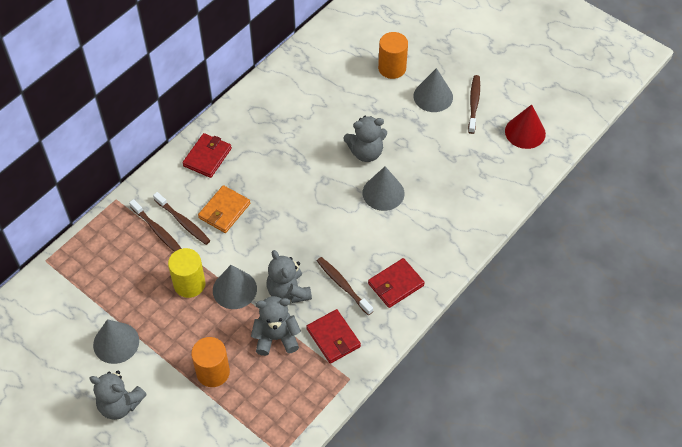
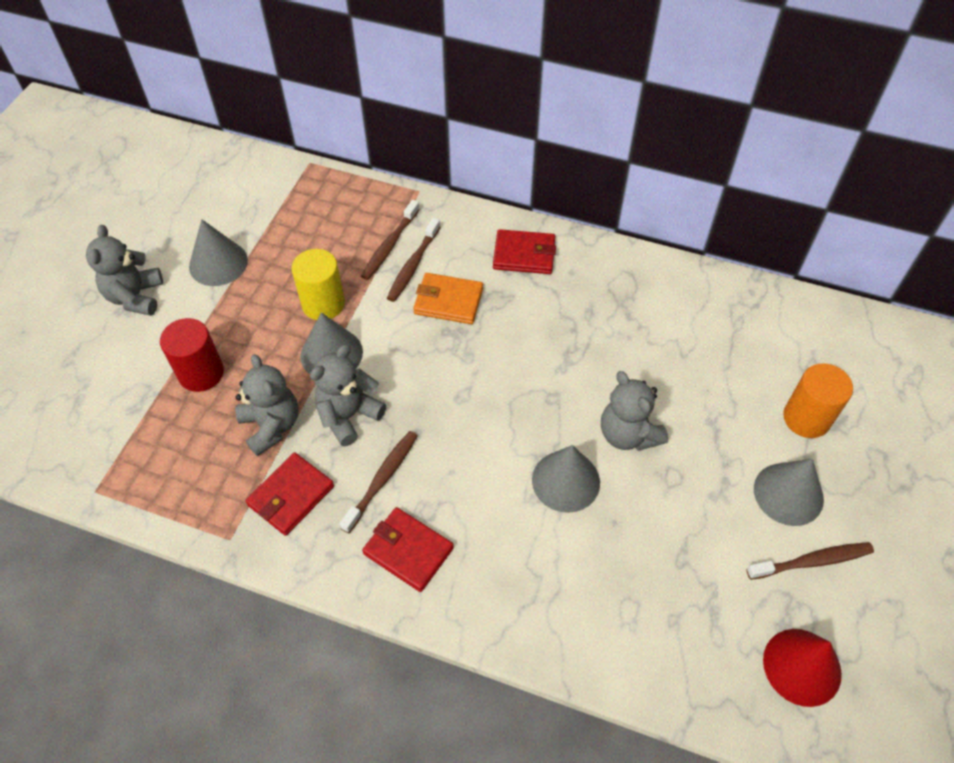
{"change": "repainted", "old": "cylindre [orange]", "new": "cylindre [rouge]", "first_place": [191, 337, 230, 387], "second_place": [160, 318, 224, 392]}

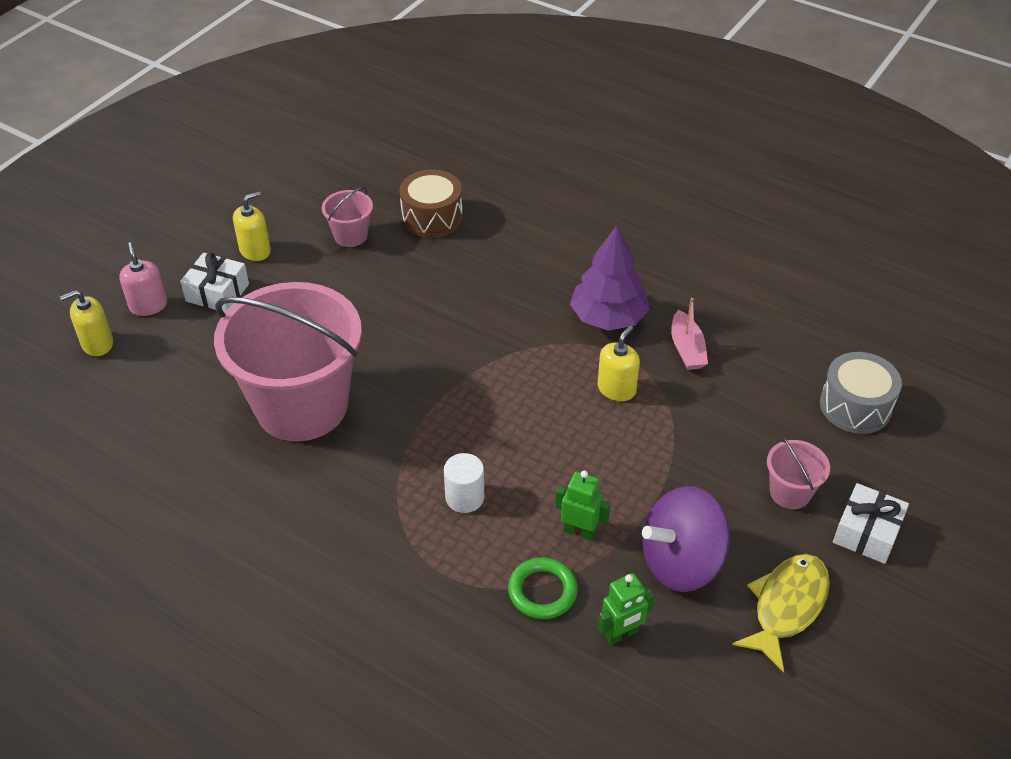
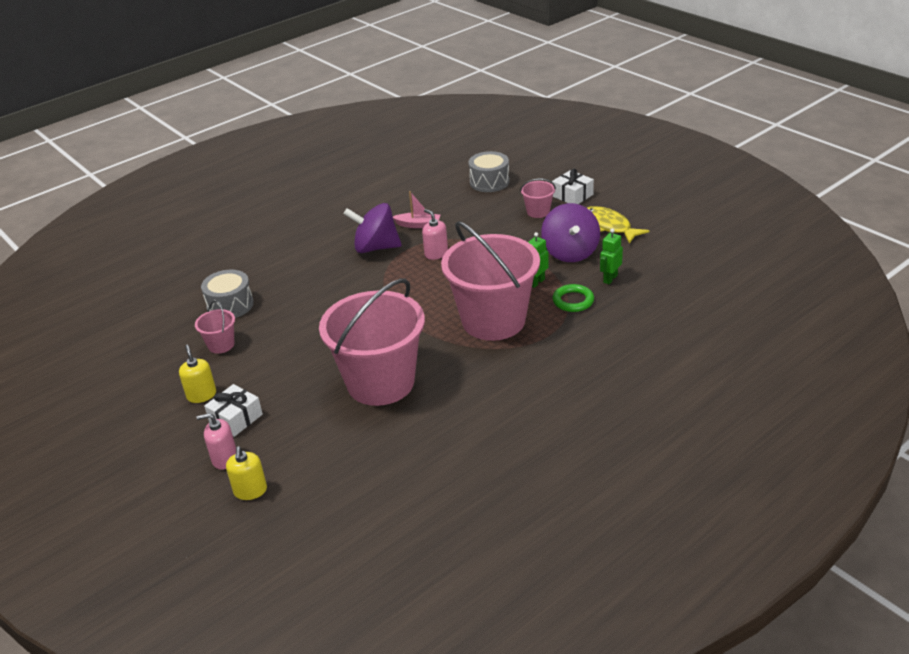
{"change": "repainted", "old": "tambour [marron]", "new": "tambour [gris]", "first_place": [400, 169, 463, 238], "second_place": [201, 270, 254, 318]}
{"change": "swapped", "old": "arbre [violet]", "new": "toupie [violet]", "first_place": [570, 225, 650, 331], "second_place": [344, 203, 401, 253]}
{"change": "repainted", "old": "distributeur de savon [jaune]", "new": "distributeur de savon [rose]", "first_place": [598, 325, 640, 401], "second_place": [422, 209, 448, 260]}
{"change": "swapped", "old": "cylindre [blanc]", "new": "seau [rose]", "first_place": [444, 453, 484, 513], "second_place": [441, 221, 540, 341]}
{"change": "rotated", "old": "robot [vert]", "first_place": [598, 573, 654, 645], "second_place": [600, 228, 623, 284], "degrees": -135}

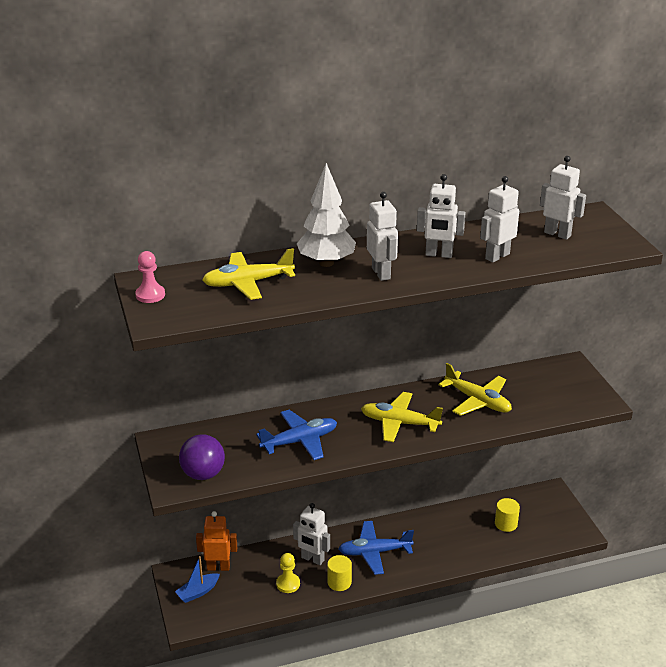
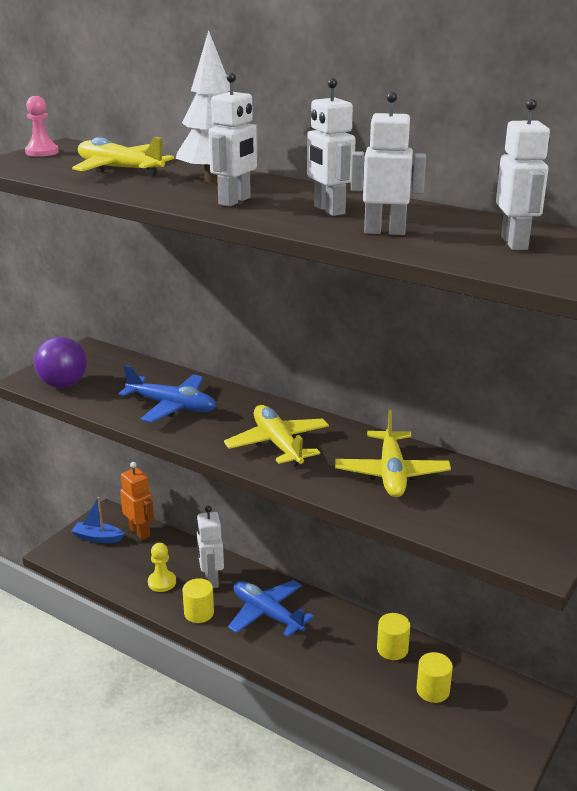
{"change": "new", "new": "cylindre [jaune]", "second_place": [377, 613, 410, 660]}

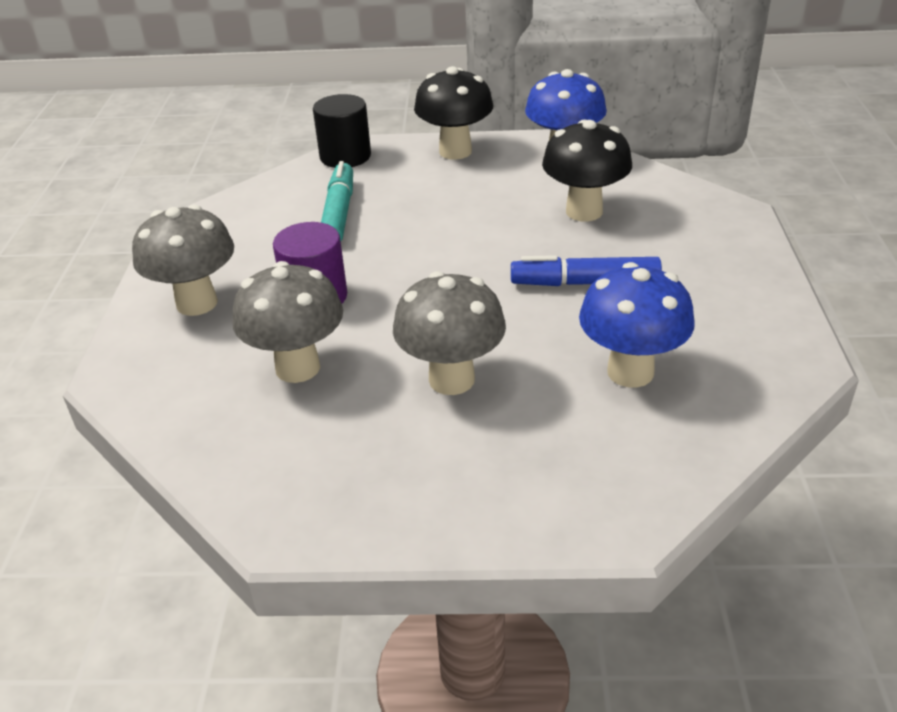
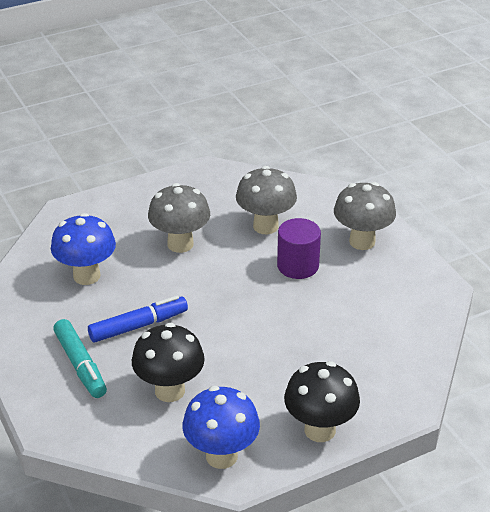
{"change": "gone", "old": "cylindre [noir]", "first_place": [313, 94, 371, 168]}
{"change": "shifted", "old": "feutre [turquoise]", "first_place": [321, 161, 353, 241], "second_place": [53, 319, 107, 398]}

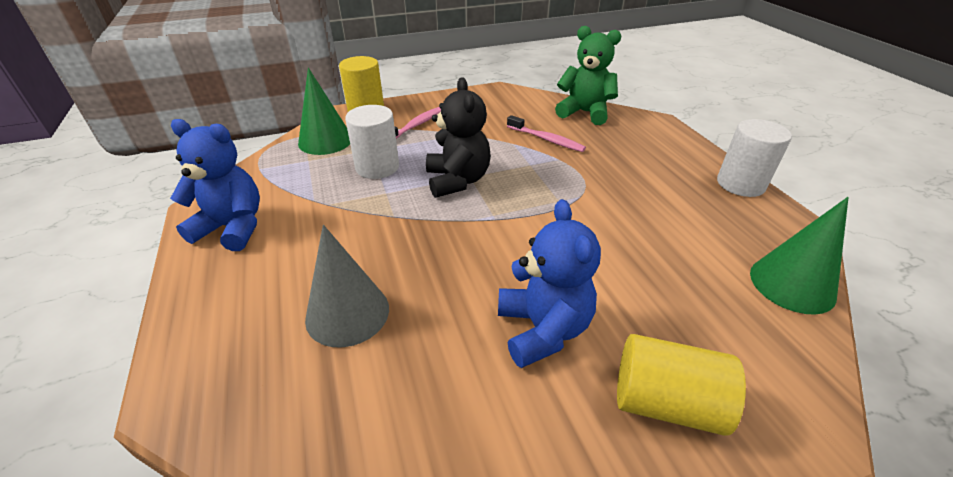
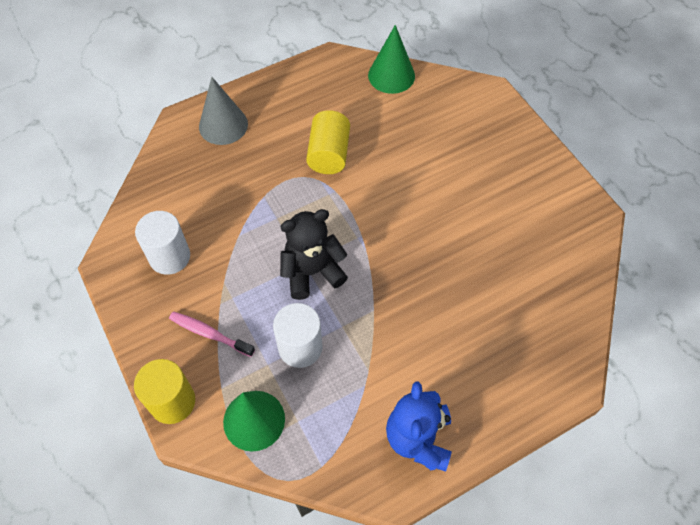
{"change": "gone", "old": "ours en peluche [vert]", "first_place": [555, 26, 621, 125]}
{"change": "gone", "old": "brosse à dents [rose]", "first_place": [507, 115, 586, 152]}
{"change": "shifted", "old": "cylindre [blanc]", "first_place": [717, 119, 792, 197], "second_place": [135, 211, 190, 275]}
{"change": "gone", "old": "ours en peluche [bleu]", "first_place": [498, 199, 601, 368]}
{"change": "shifted", "old": "cône [gris]", "first_place": [305, 225, 389, 348], "second_place": [199, 77, 248, 145]}
{"change": "shifted", "old": "cylindre [jaune]", "first_place": [617, 334, 746, 436], "second_place": [306, 110, 350, 174]}

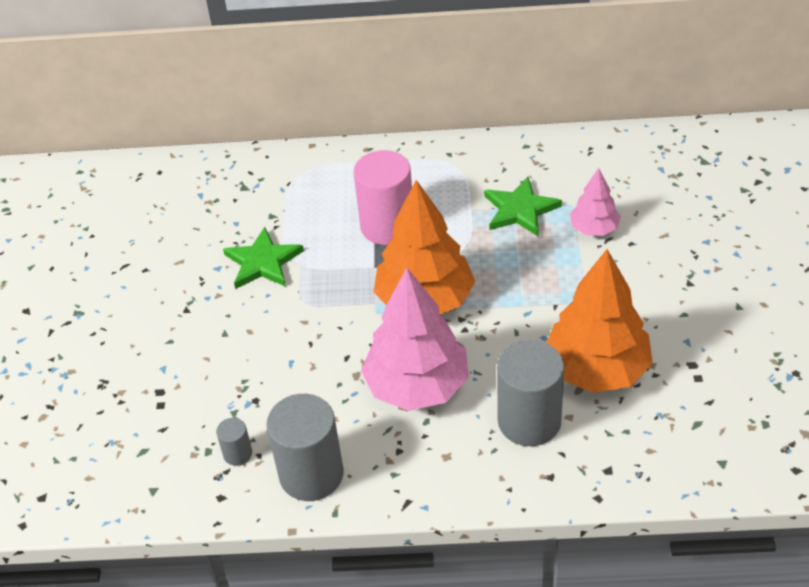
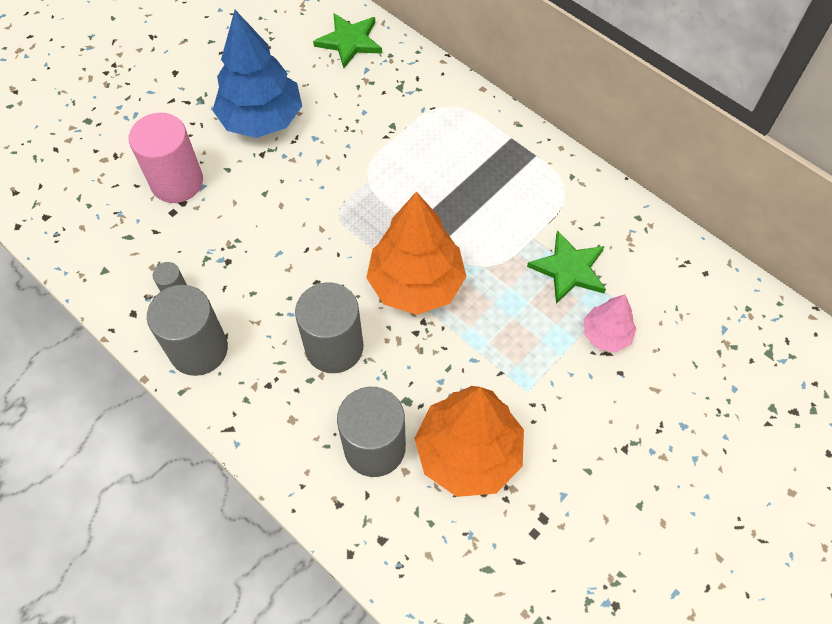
{"change": "shifted", "old": "cylindre [rose]", "first_place": [354, 150, 412, 245], "second_place": [129, 113, 203, 203]}
{"change": "shifted", "old": "étoile [vert]", "first_place": [223, 227, 304, 289], "second_place": [313, 13, 382, 68]}
{"change": "swapped", "old": "arbre [rose]", "new": "cylindre [gris]", "first_place": [361, 268, 469, 411], "second_place": [295, 282, 364, 373]}
{"change": "new", "new": "arbre [bleu]", "second_place": [212, 10, 302, 138]}

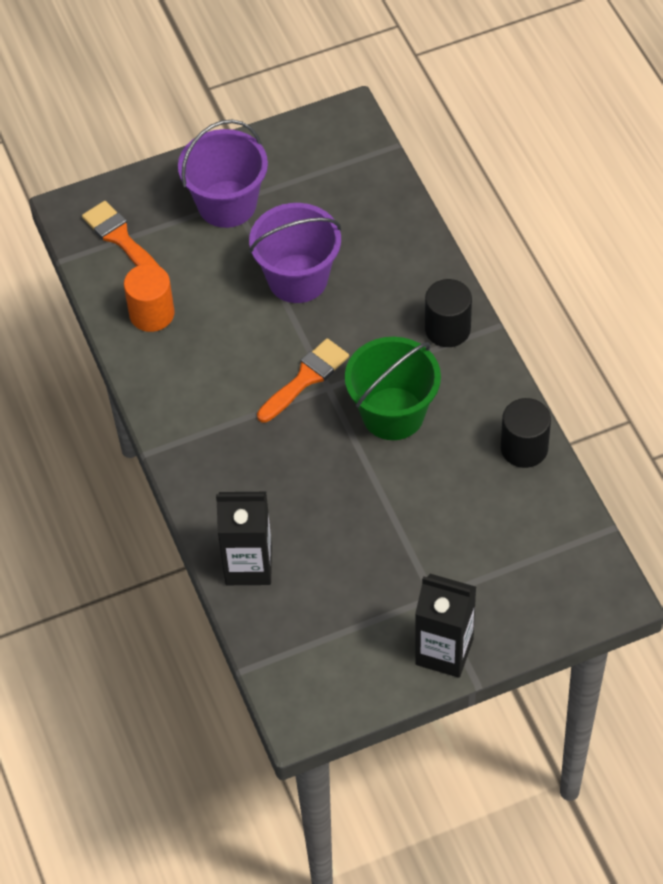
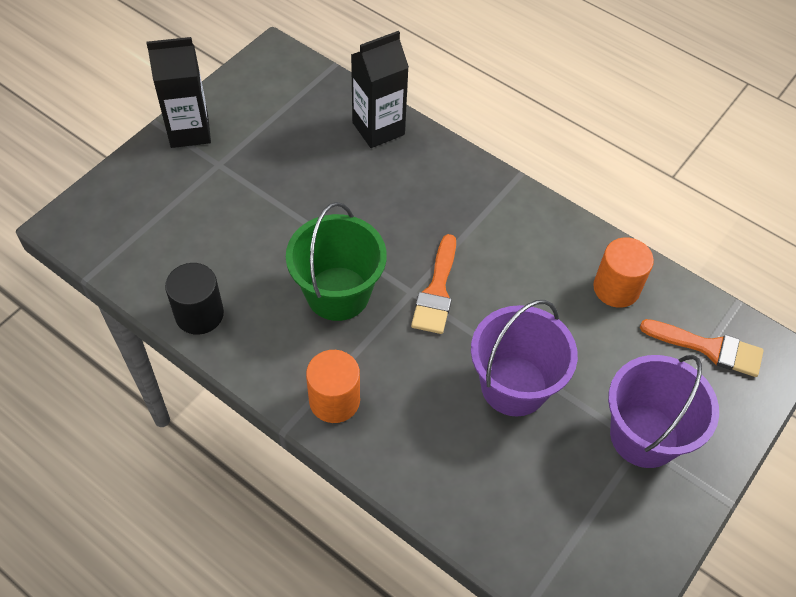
{"change": "repainted", "old": "cylindre [noir]", "new": "cylindre [orange]", "first_place": [425, 279, 472, 347], "second_place": [306, 350, 360, 423]}

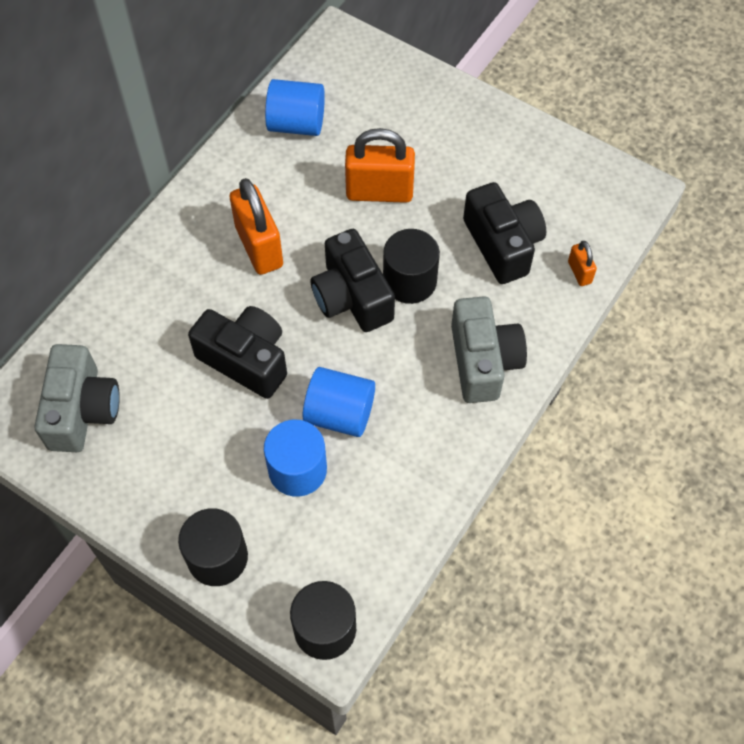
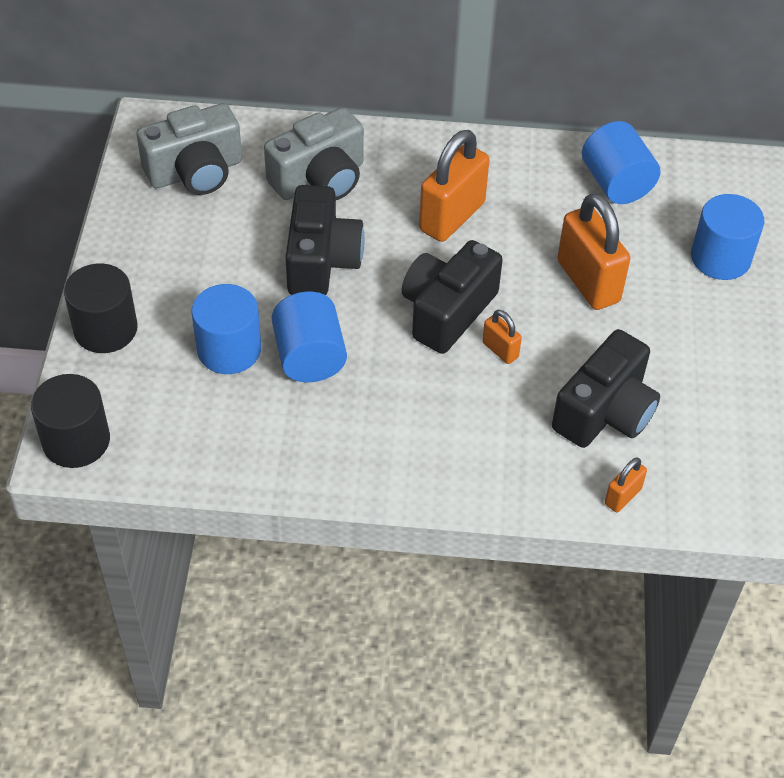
{"change": "swapped", "old": "cylindre [noir]", "new": "cadenas [orange]", "first_place": [383, 229, 440, 304], "second_place": [482, 310, 522, 364]}
{"change": "shifted", "old": "appareil photo [gris]", "first_place": [451, 296, 527, 403], "second_place": [264, 107, 364, 200]}
{"change": "new", "new": "cylindre [bleu]", "second_place": [691, 194, 764, 280]}

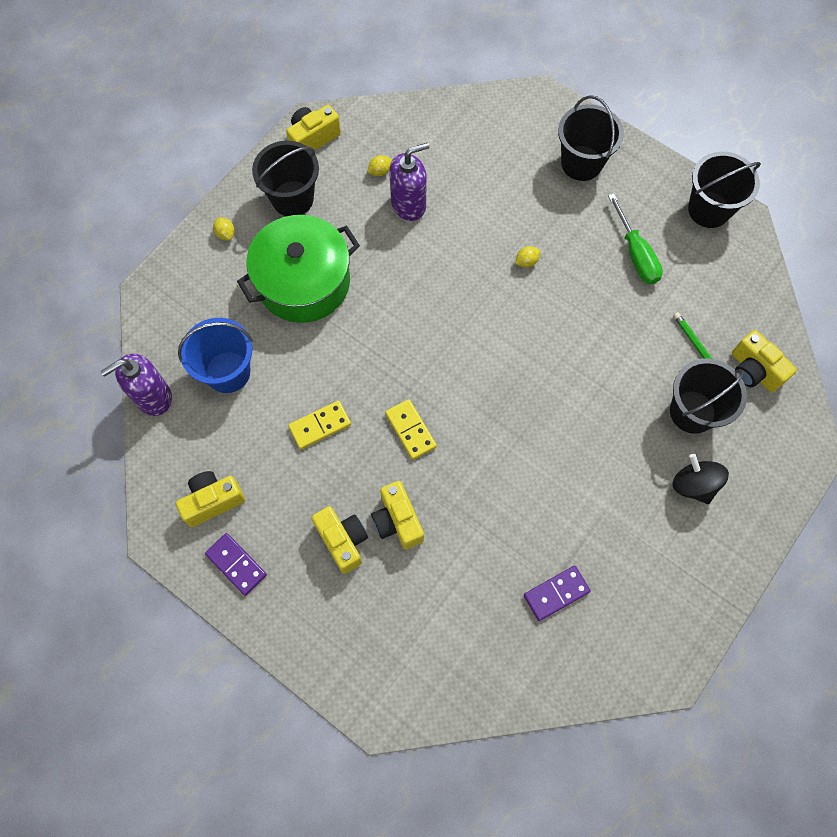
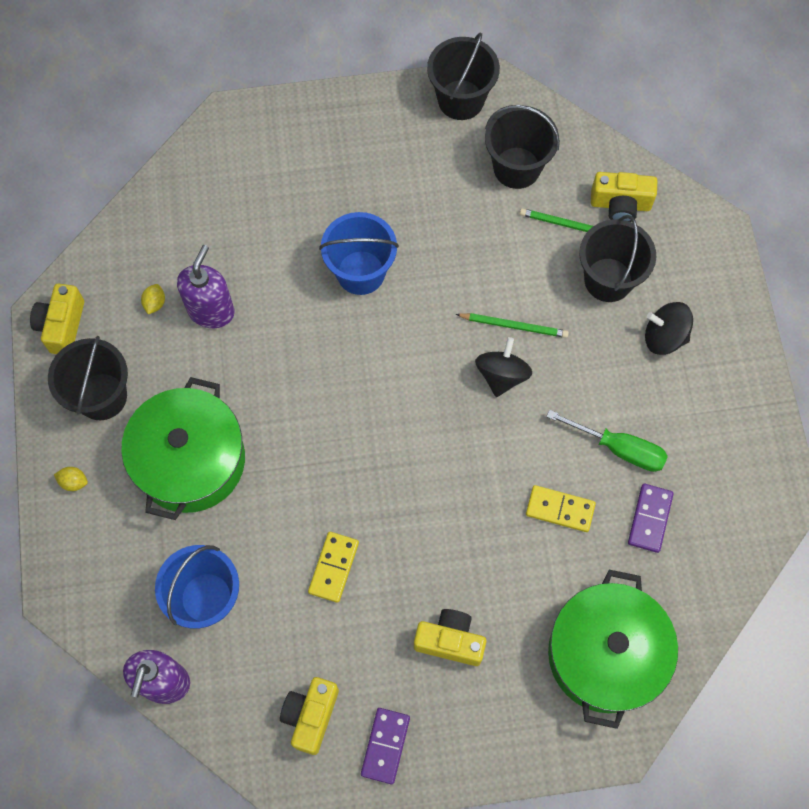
{"change": "shifted", "old": "seau [noir]", "first_place": [558, 95, 624, 181], "second_place": [485, 105, 560, 189]}
{"change": "shifted", "old": "tournevis [vert]", "first_place": [608, 193, 663, 284], "second_place": [546, 410, 668, 472]}
{"change": "swapped", "old": "citron [jaune]", "new": "seau [bleu]", "first_place": [515, 246, 540, 268], "second_place": [319, 212, 399, 295]}
{"change": "shifted", "old": "domino [jaune]", "first_place": [385, 399, 437, 460], "second_place": [526, 485, 596, 532]}
{"change": "gone", "old": "appareil photo [jaune]", "first_place": [371, 481, 424, 549]}
{"change": "rotated", "old": "domino [violet]", "first_place": [205, 533, 267, 596], "second_place": [361, 708, 410, 784], "degrees": -75}
{"change": "new", "new": "crayon [vert]", "second_place": [456, 313, 569, 338]}
{"change": "new", "new": "toupie [noir]", "second_place": [475, 337, 532, 397]}
{"change": "new", "new": "marmite [vert]", "second_place": [548, 570, 678, 729]}

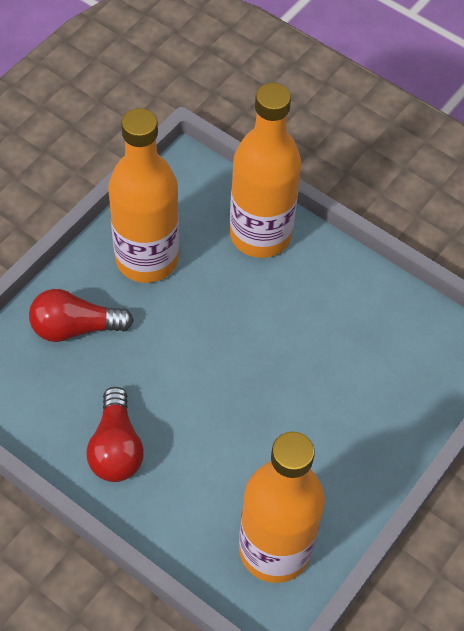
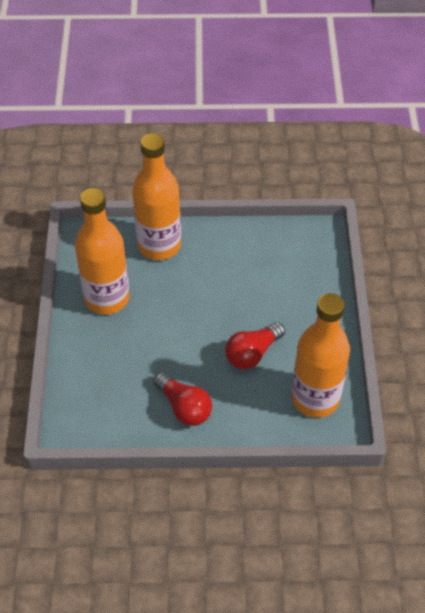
{"change": "shifted", "old": "ampoule [rouge]", "first_place": [29, 289, 134, 342], "second_place": [225, 322, 285, 369]}

